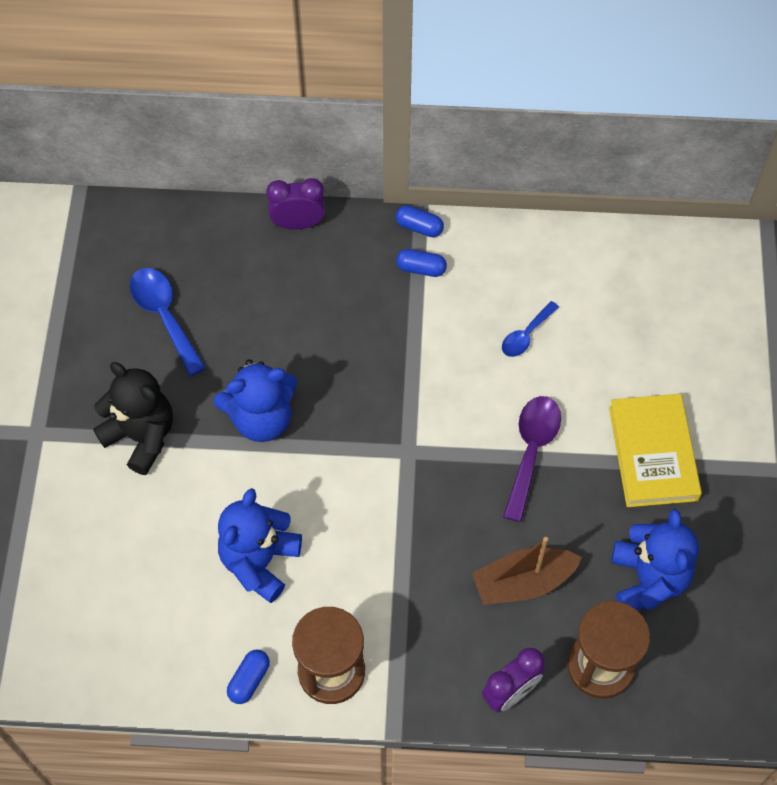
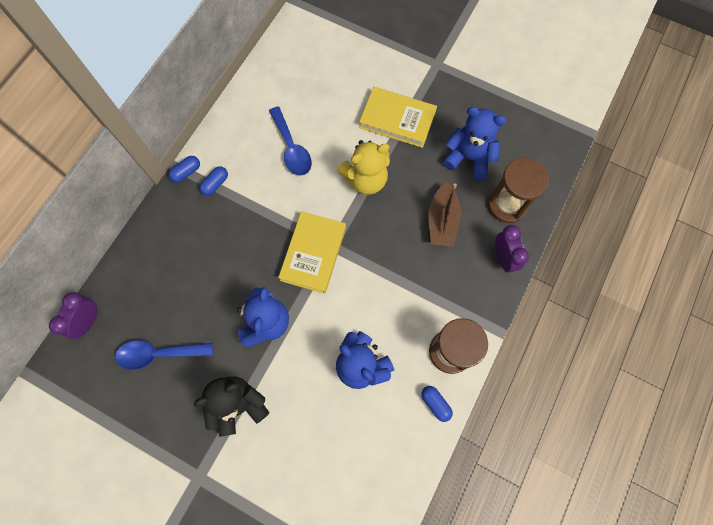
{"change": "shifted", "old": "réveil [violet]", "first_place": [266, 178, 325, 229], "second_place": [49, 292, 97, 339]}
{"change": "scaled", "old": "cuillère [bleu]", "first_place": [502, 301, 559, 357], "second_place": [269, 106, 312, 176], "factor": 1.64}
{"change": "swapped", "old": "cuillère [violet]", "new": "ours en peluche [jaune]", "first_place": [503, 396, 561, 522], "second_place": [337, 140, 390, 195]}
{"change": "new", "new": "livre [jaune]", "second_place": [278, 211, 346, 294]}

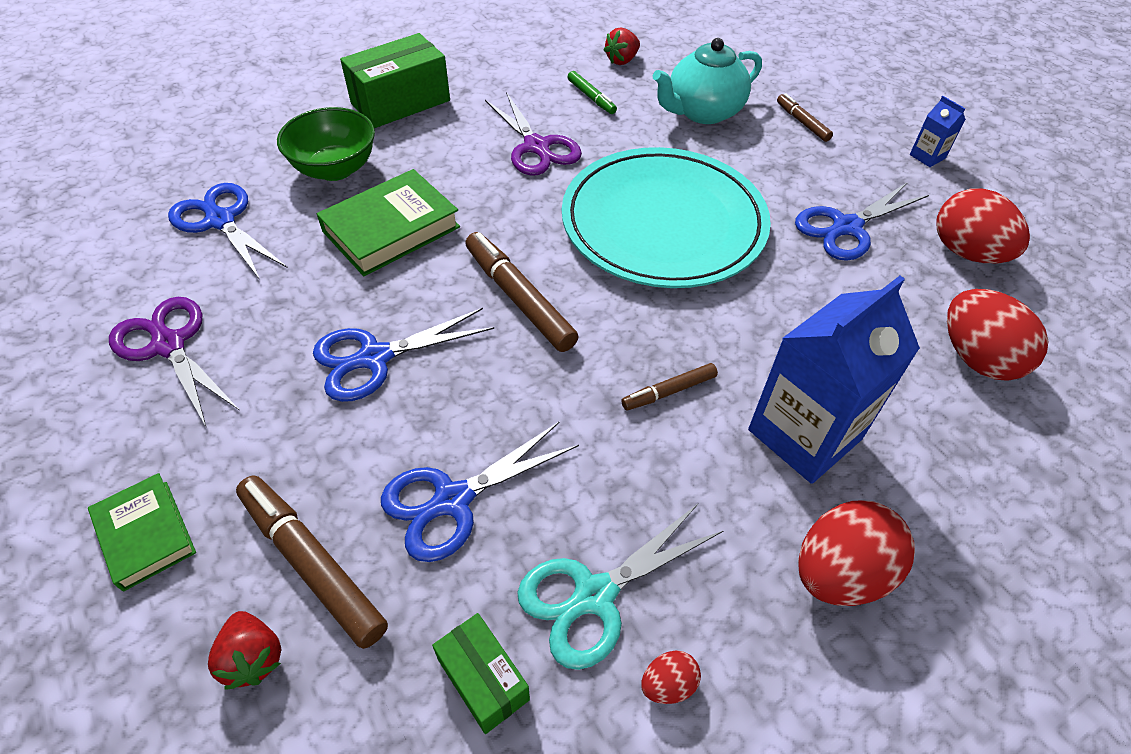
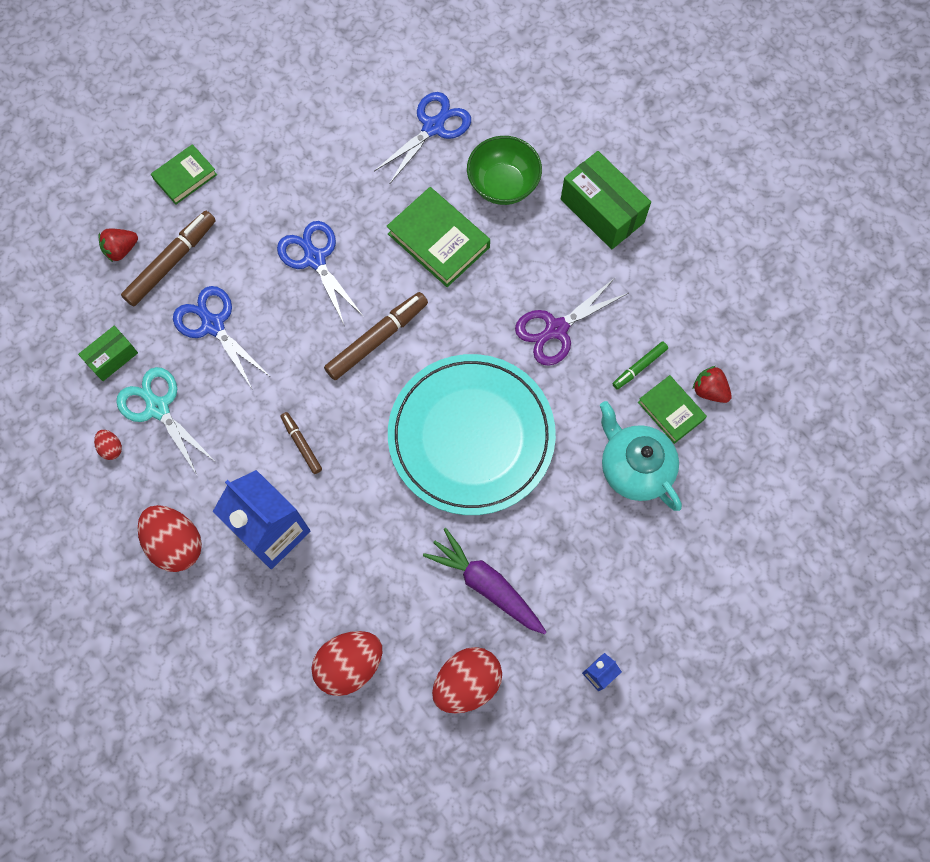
{"change": "gone", "old": "feutre [marron]", "first_place": [777, 93, 833, 142]}
{"change": "swapped", "old": "ciseaux [bleu]", "new": "carotte [violet]", "first_place": [795, 182, 929, 261], "second_place": [423, 528, 546, 634]}
{"change": "gone", "old": "ciseaux [violet]", "first_place": [109, 297, 239, 428]}
{"change": "new", "new": "livre [vert]", "second_place": [638, 375, 707, 444]}

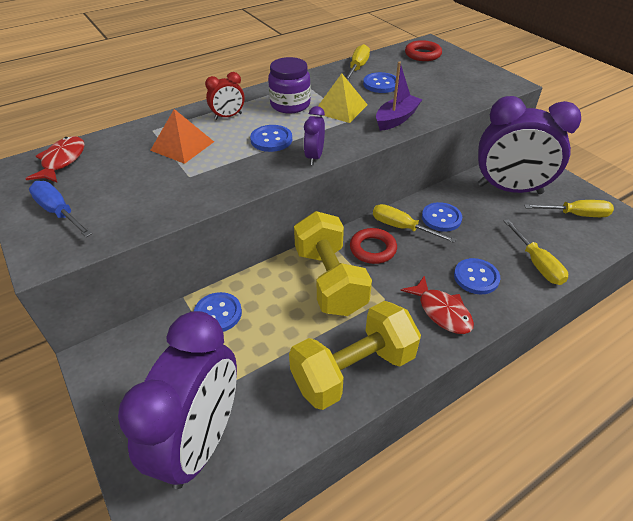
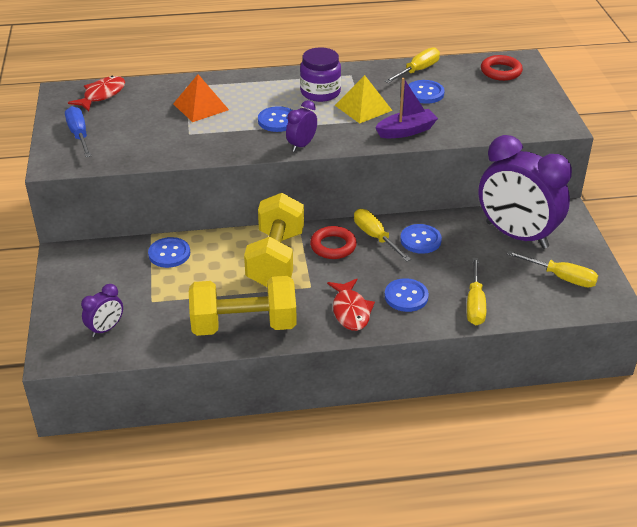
{"change": "gone", "old": "réveil [rouge]", "first_place": [205, 72, 244, 120]}
{"change": "scaled", "old": "réveil [violet]", "first_place": [118, 311, 237, 489], "second_place": [81, 284, 123, 337], "factor": 0.43}

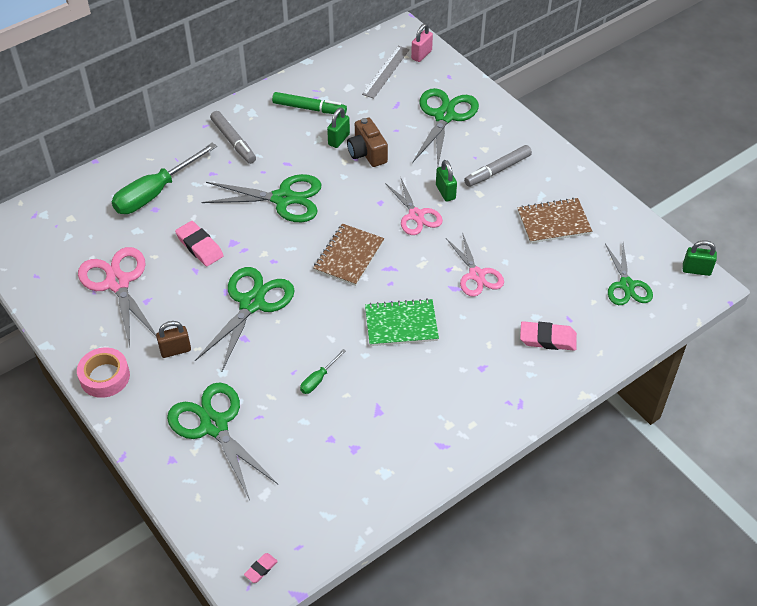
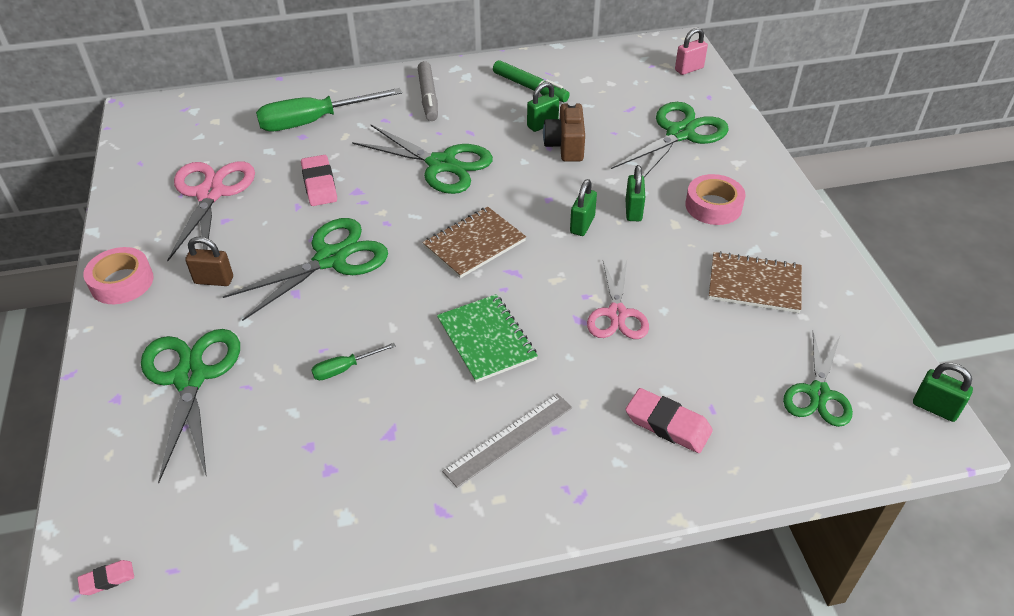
{"change": "shifted", "old": "règle [gris]", "first_place": [362, 46, 410, 99], "second_place": [442, 394, 572, 487]}
{"change": "swapped", "old": "feutre [gris]", "new": "ruban adhésif [rose]", "first_place": [464, 145, 532, 187], "second_place": [685, 174, 746, 225]}
{"change": "swapped", "old": "ciseaux [rose]", "new": "cadenas [vert]", "first_place": [385, 176, 443, 235], "second_place": [570, 179, 597, 236]}
{"change": "rotated", "old": "carnet [vert]", "first_place": [365, 299, 439, 346], "second_place": [437, 294, 538, 383], "degrees": 45}

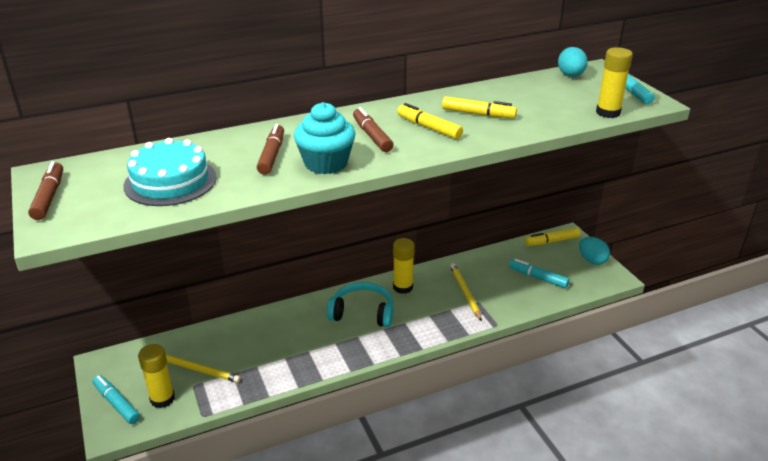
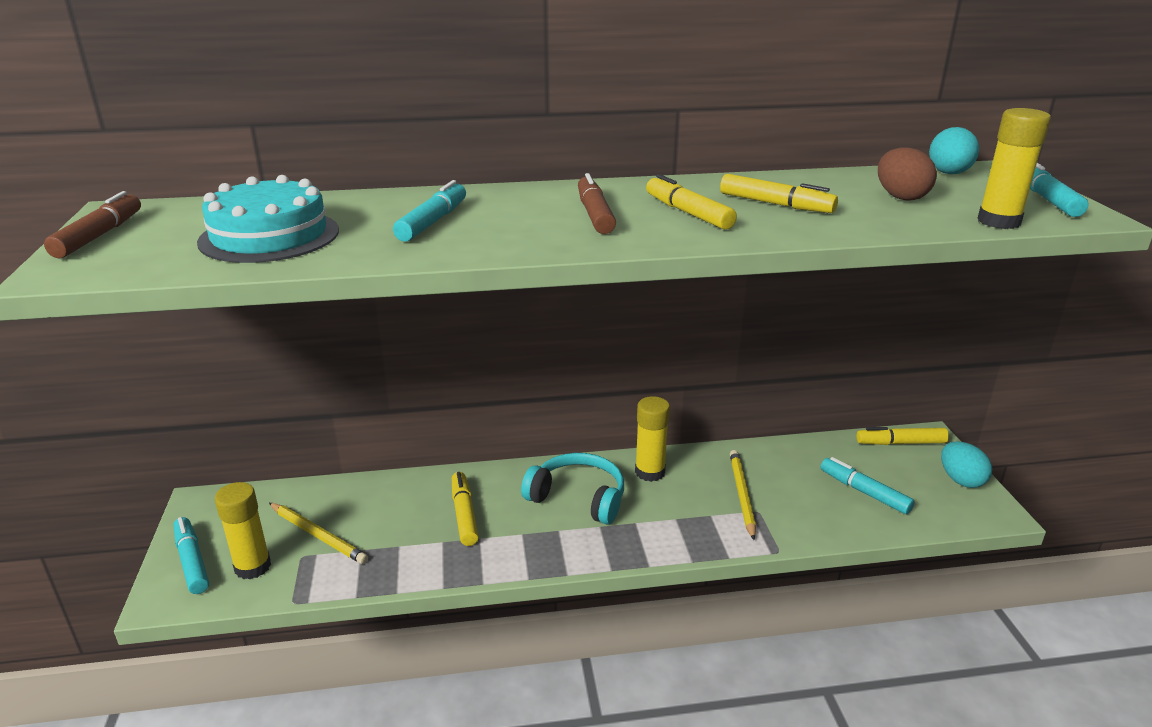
{"change": "gone", "old": "muffin [turquoise]", "first_place": [294, 102, 356, 174]}
{"change": "repainted", "old": "feutre [marron]", "new": "feutre [turquoise]", "first_place": [257, 124, 284, 175], "second_place": [393, 180, 466, 242]}
{"change": "new", "new": "œuf [marron]", "second_place": [878, 148, 937, 200]}
{"change": "new", "new": "feutre [jaune]", "second_place": [452, 472, 479, 546]}

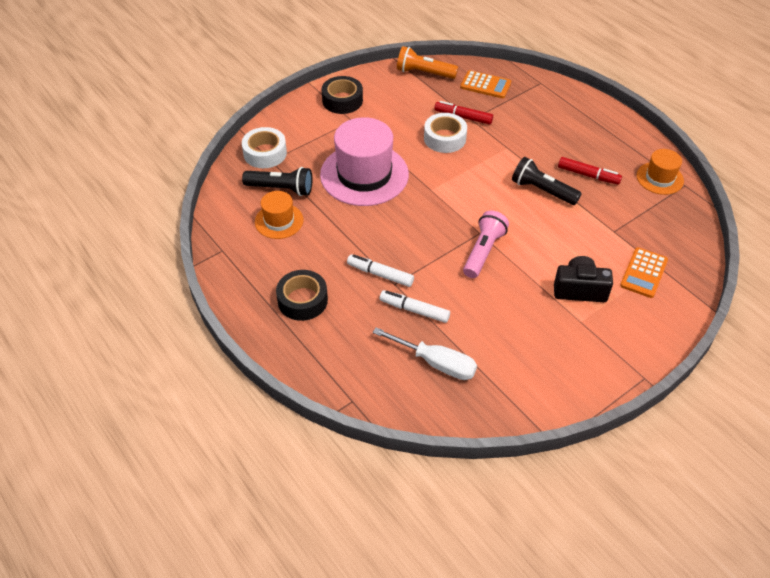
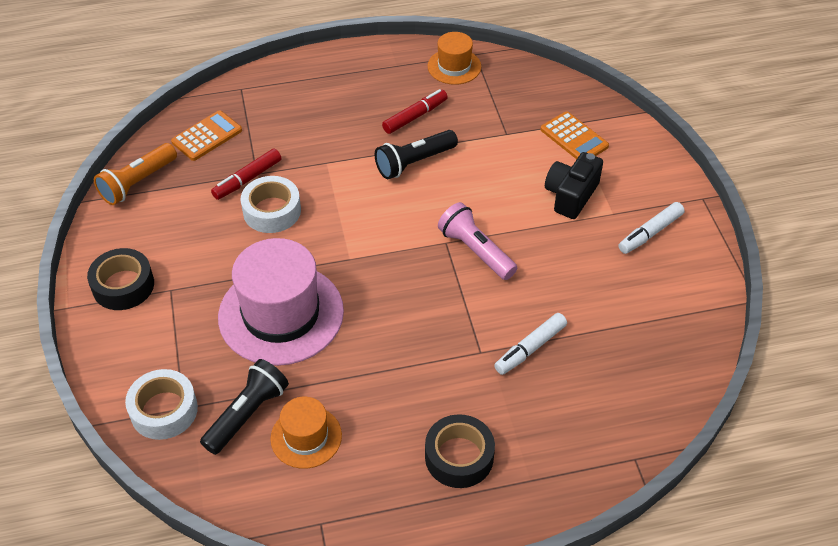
{"change": "shifted", "old": "feutre [blanc]", "first_place": [347, 254, 414, 287], "second_place": [619, 202, 685, 254]}
{"change": "gone", "old": "tournevis [blanc]", "first_place": [373, 327, 477, 380]}

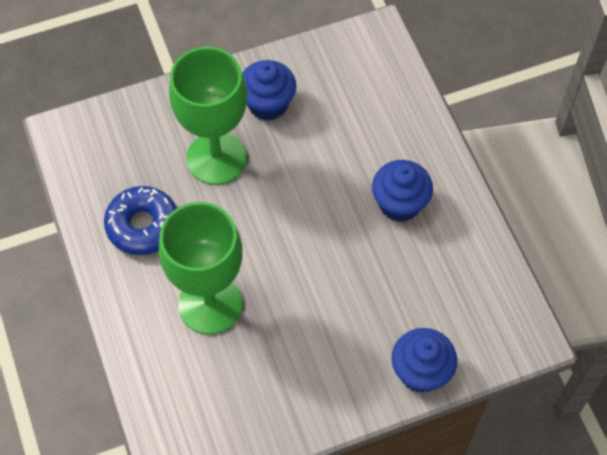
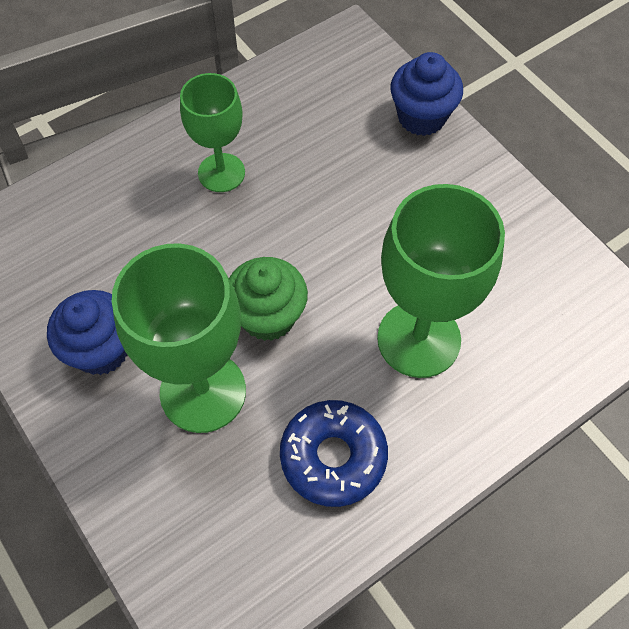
{"change": "swapped", "old": "muffin [bleu]", "new": "verre à pied [vert]", "first_place": [372, 160, 433, 222], "second_place": [180, 73, 245, 192]}
{"change": "new", "new": "muffin [vert]", "second_place": [229, 257, 308, 341]}

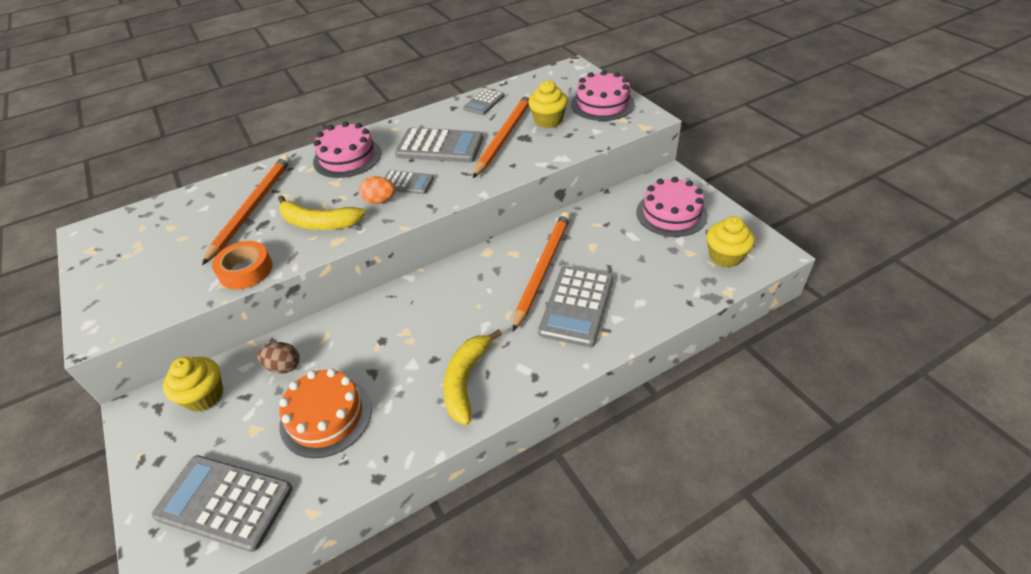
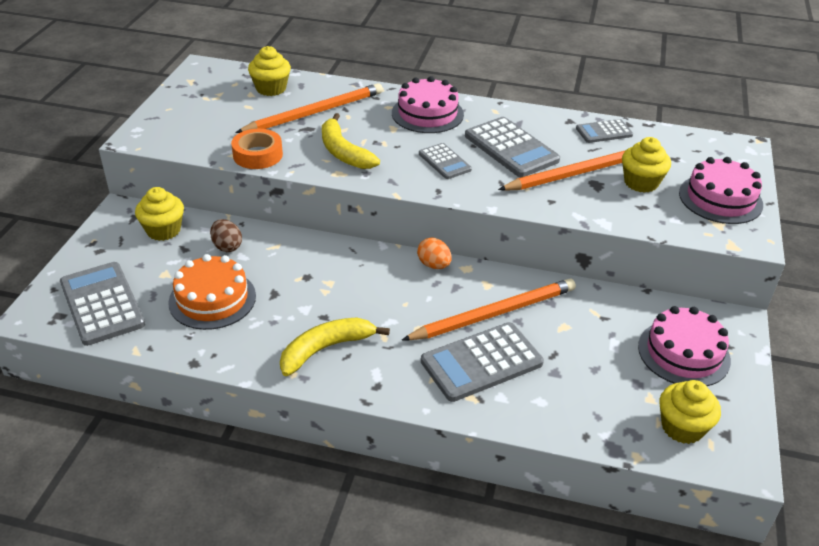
{"change": "shifted", "old": "œuf [orange]", "first_place": [359, 176, 396, 204], "second_place": [417, 238, 452, 269]}
{"change": "new", "new": "muffin [jaune]", "second_place": [248, 46, 291, 96]}

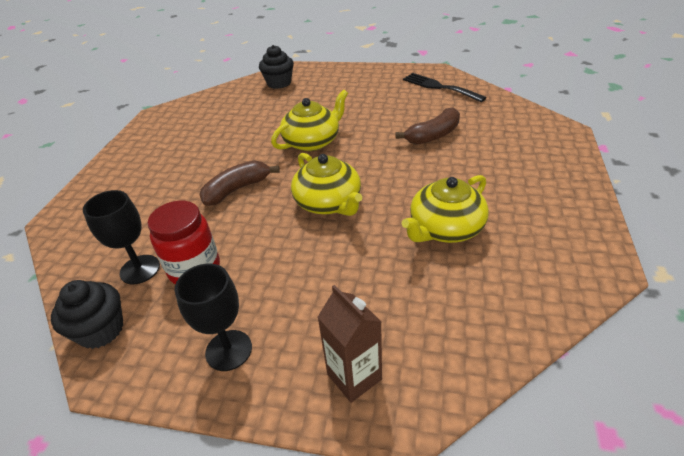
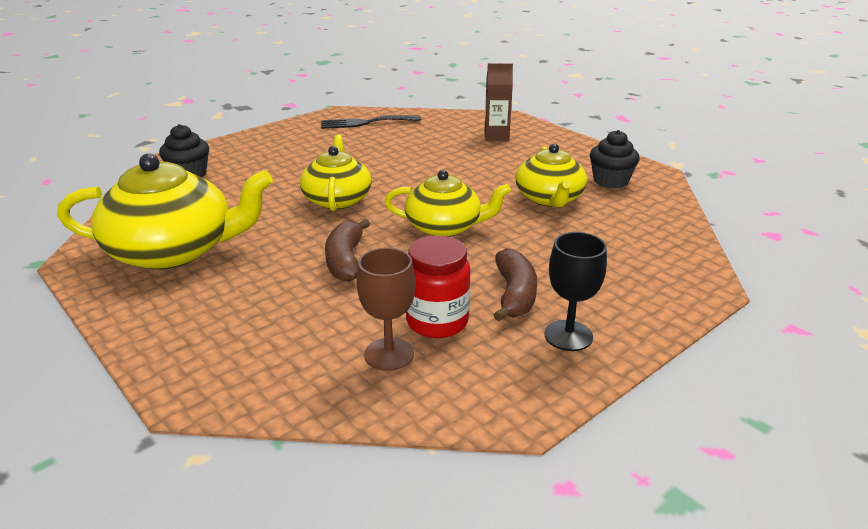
{"change": "shifted", "old": "banane [marron]", "first_place": [395, 107, 460, 145], "second_place": [494, 248, 537, 322]}
{"change": "repainted", "old": "verre à pied [noir]", "new": "verre à pied [marron]", "first_place": [83, 190, 160, 284], "second_place": [357, 248, 415, 371]}
{"change": "shifted", "old": "muffin [noir]", "first_place": [51, 280, 123, 349], "second_place": [590, 130, 640, 188]}
{"change": "shifted", "old": "brique de lait [marron]", "first_place": [318, 285, 382, 403], "second_place": [484, 63, 513, 141]}
{"change": "new", "new": "théière [jaune]", "second_place": [58, 153, 273, 270]}

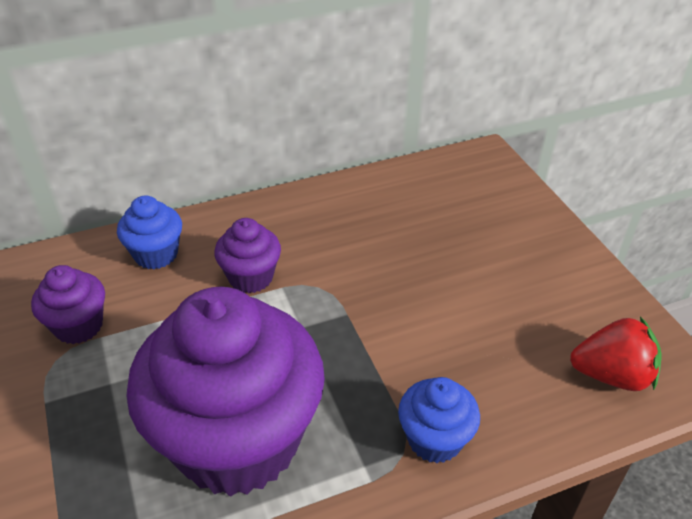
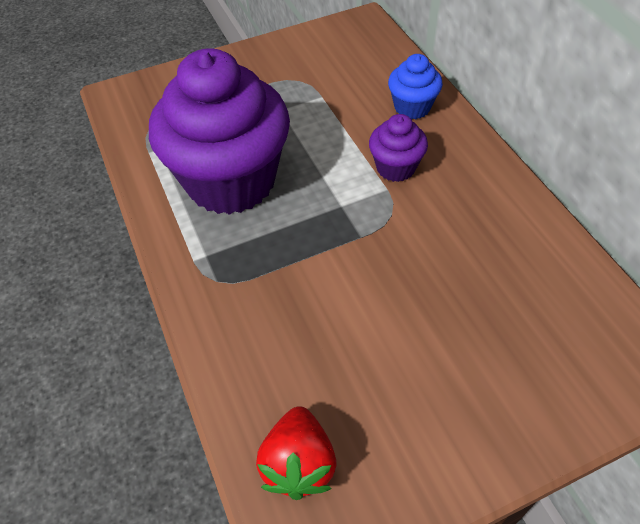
{"change": "gone", "old": "muffin [violet]", "first_place": [31, 265, 105, 344]}
{"change": "gone", "old": "muffin [bleu]", "first_place": [398, 377, 480, 463]}

